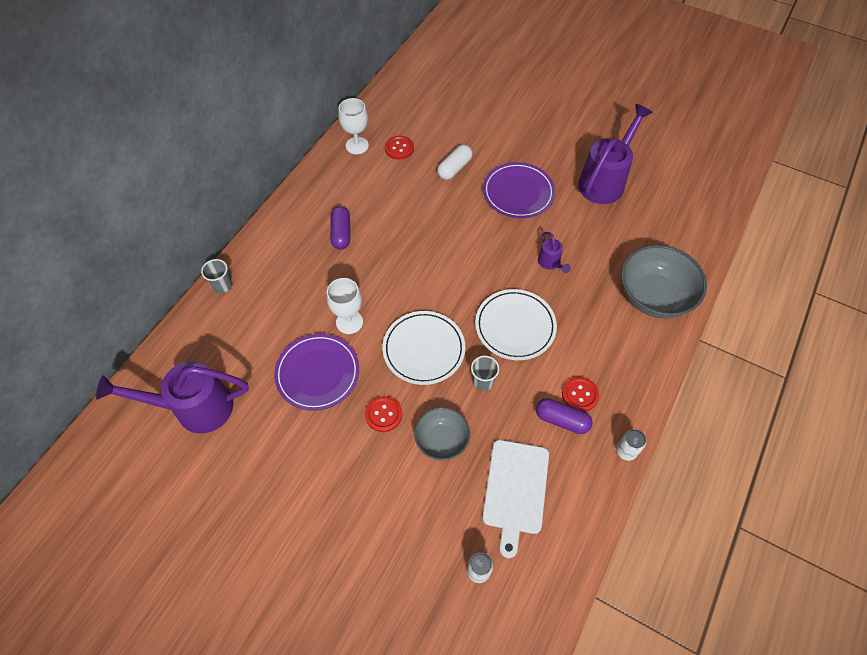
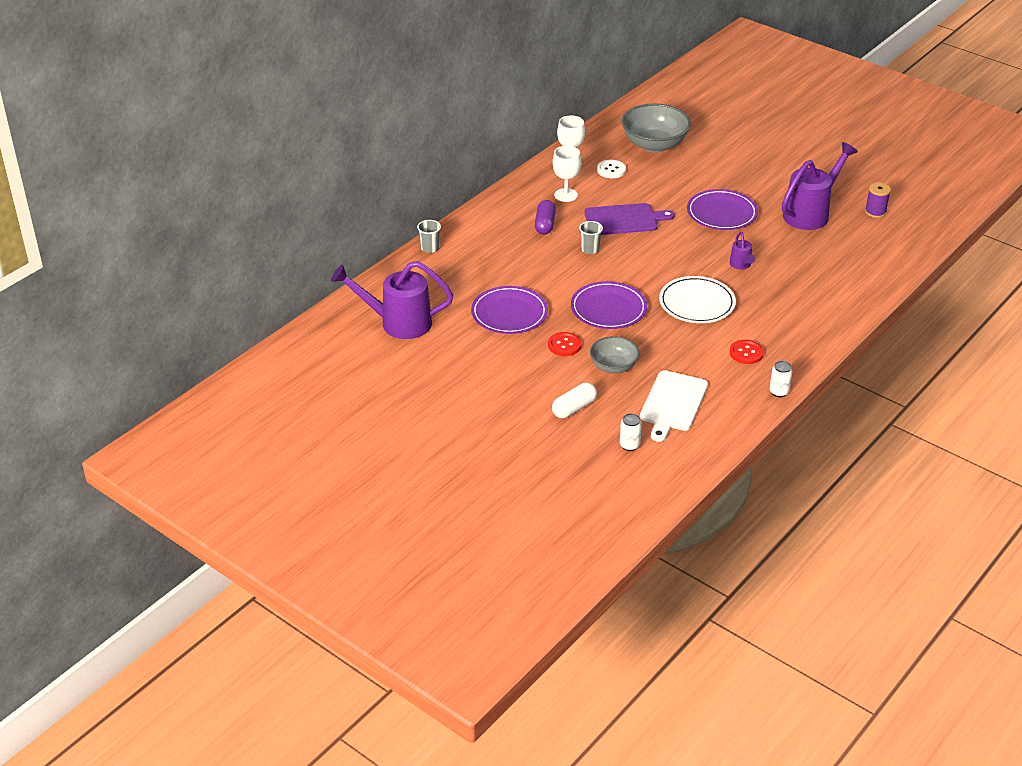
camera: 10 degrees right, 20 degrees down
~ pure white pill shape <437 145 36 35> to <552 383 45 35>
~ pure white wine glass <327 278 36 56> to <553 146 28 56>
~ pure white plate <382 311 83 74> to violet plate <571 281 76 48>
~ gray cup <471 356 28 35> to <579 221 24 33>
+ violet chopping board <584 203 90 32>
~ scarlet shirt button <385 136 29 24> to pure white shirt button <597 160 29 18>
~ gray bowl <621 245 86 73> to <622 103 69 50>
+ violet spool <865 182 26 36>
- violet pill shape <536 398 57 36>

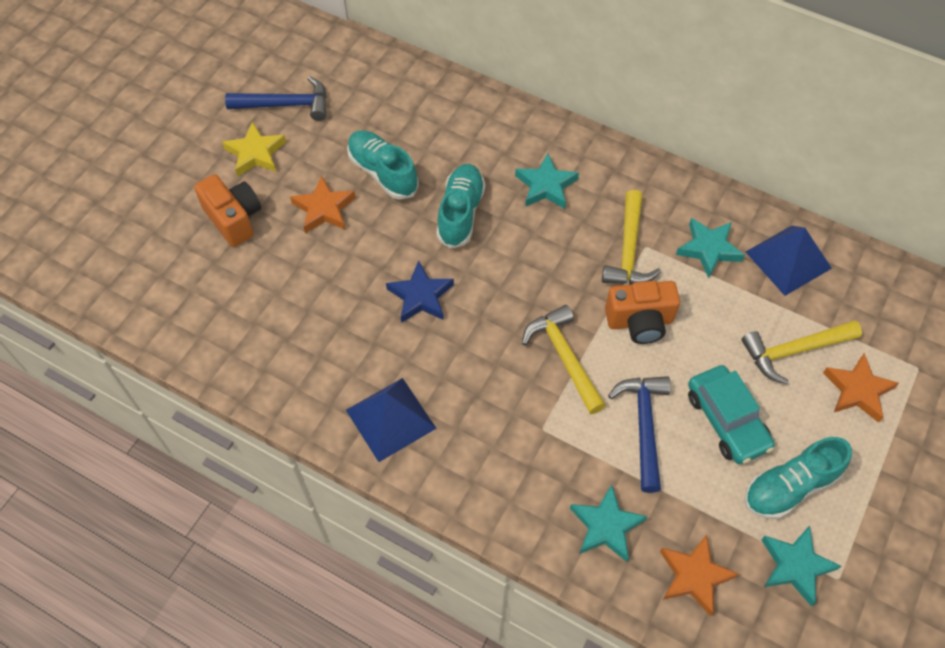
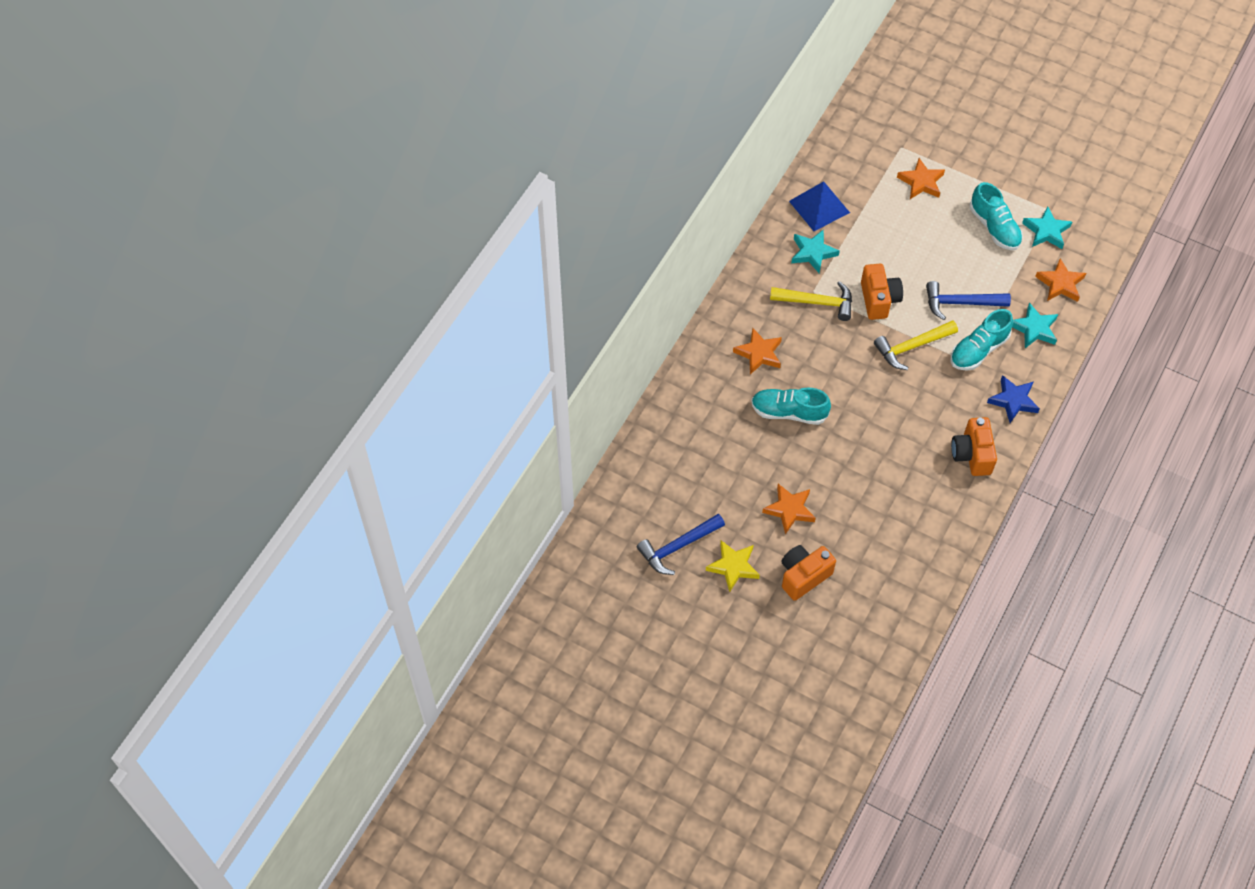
camera: 90 degrees left, 0 degrees up
~ royal blue hammer <225 76 102 45> = <637 514 88 61> 120 degrees counterclockwise
~ aqua star <515 154 64 55> to orange star <733 328 49 46>
~ aqua sneaker <347 130 72 70> to <951 309 62 62>
~ royal blue pyramid shape <346 378 91 84> to orange compact camera <951 417 46 59>
~ royal blue star <386 260 68 63> to <987 375 53 48>
- aqua car <688 365 87 99>
- yellow hammer <741 320 121 64>

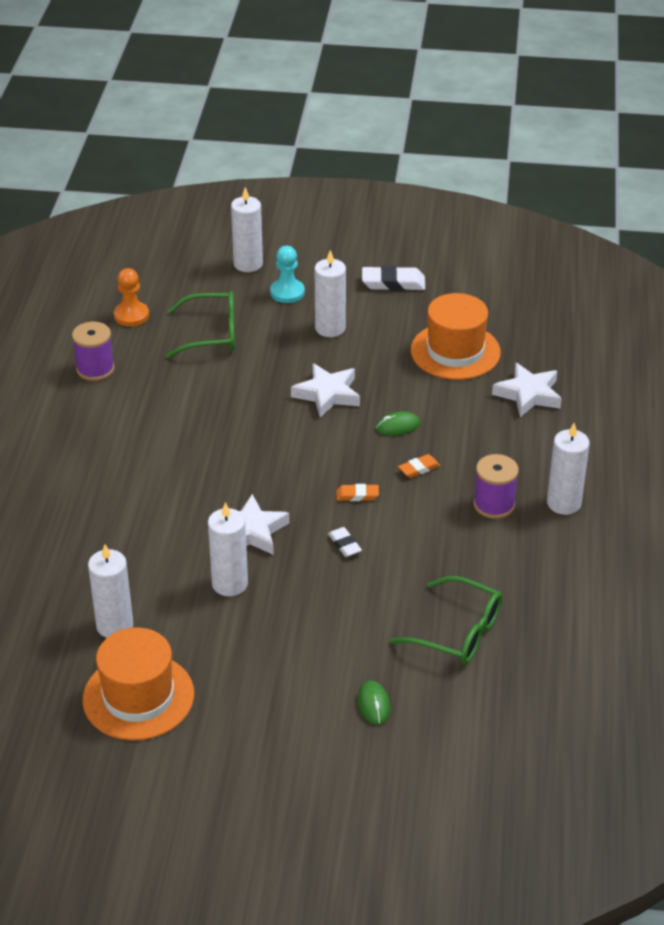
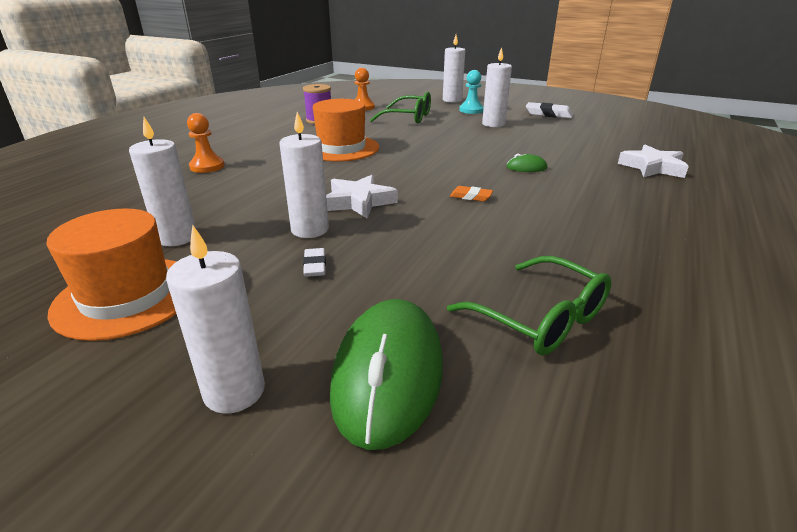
camera: 20 degrees right, 10 degrees down
~ pure white pillar candle <547 423 43 92> to <166 225 99 189>
+ orange chess pawn <187 113 37 60>
~ pure white eraser <328 527 34 30> to <303 248 23 29>
~ orange tall hat <411 293 90 87> to <313 99 66 63>
~ emerald mouse <358 680 32 45> = <330 299 113 151> x2.31
- pure white star <291 363 69 55>
- orange eraser <398 454 42 24>
- violet spool <473 454 46 65>

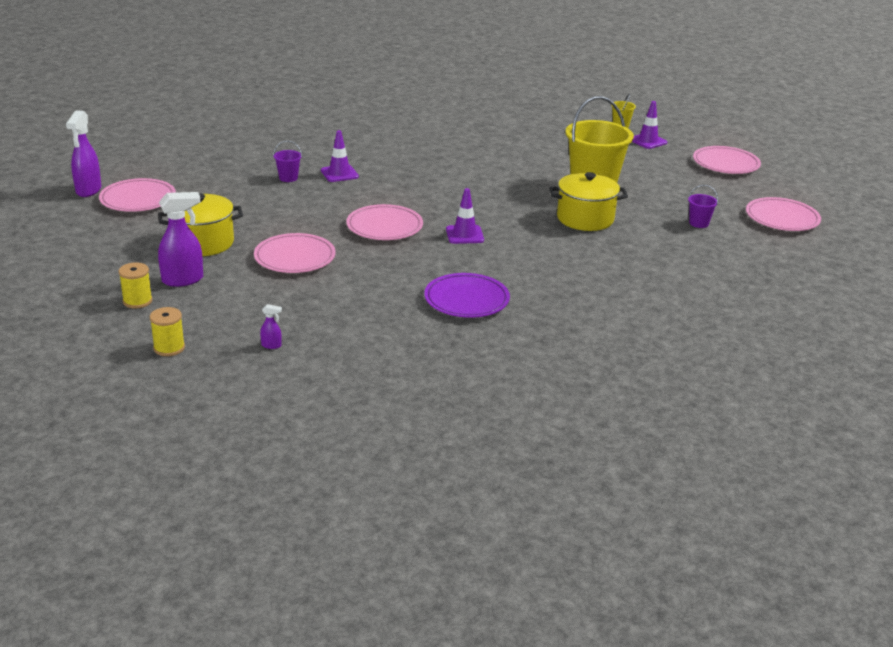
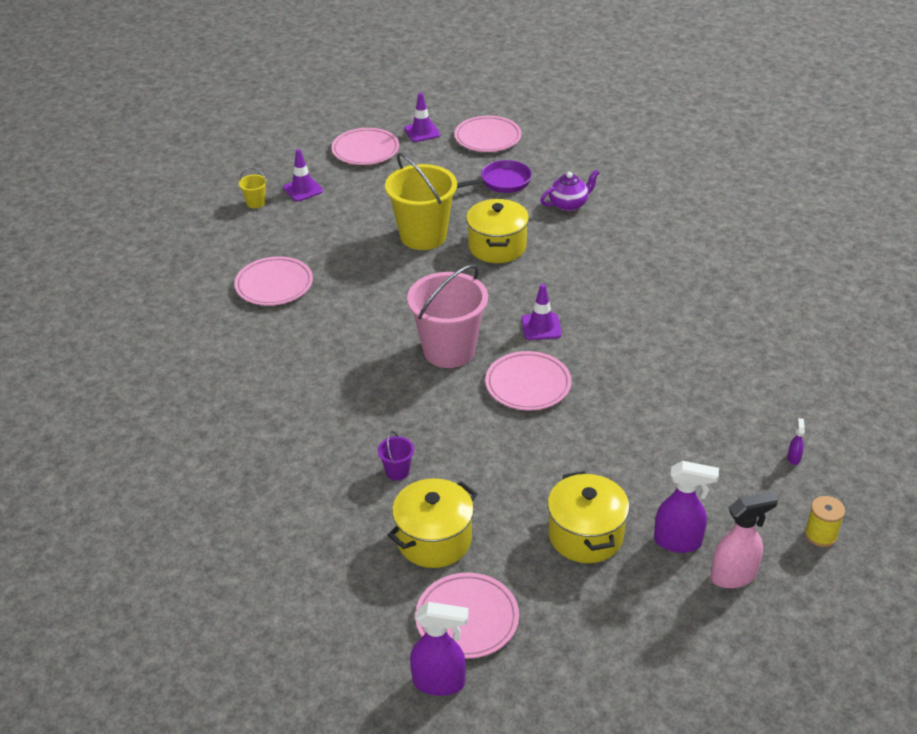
camera: 85 degrees left, 10 degrees up
~ rose-pink plate <254 233 82 40> to <234 256 79 50>
+ yellow pot <388 478 89 90>
~ violet safety cone <321 130 38 52> to <404 93 36 49>
+ rose-pink pail <407 264 81 104>
~ violet pail <688 185 30 43> to violet pan <457 160 75 33>
+ violet china teapot <540 169 60 42>
~ violet spray bottle <158 192 45 95> = <654 461 65 92> 120 degrees clockwise
~ yellow spool <119 262 34 46> to rose-pink spray bottle <711 492 67 96>
- violet plate <424 273 86 45>

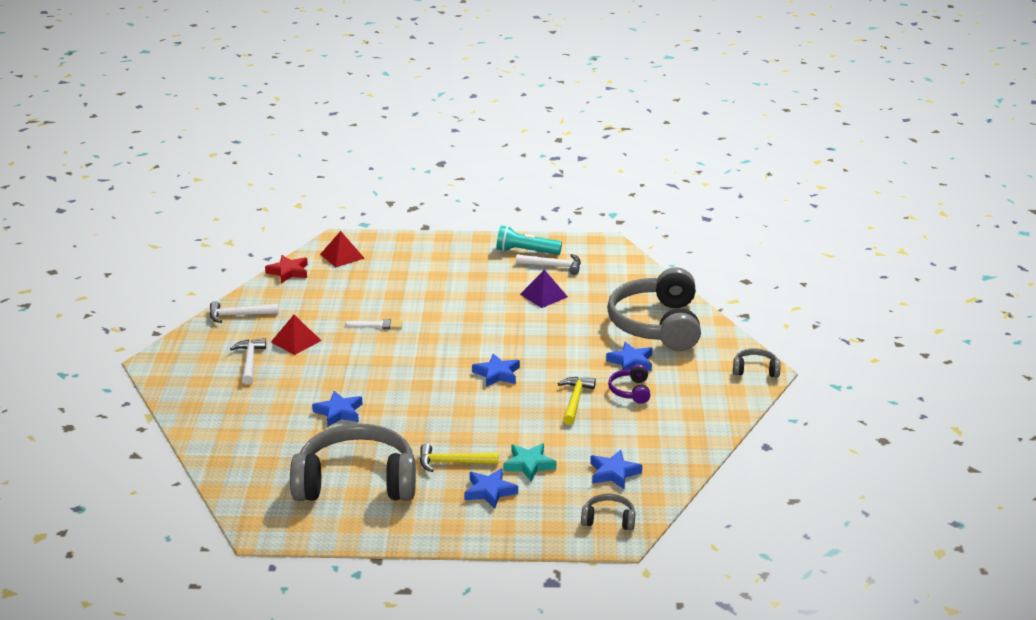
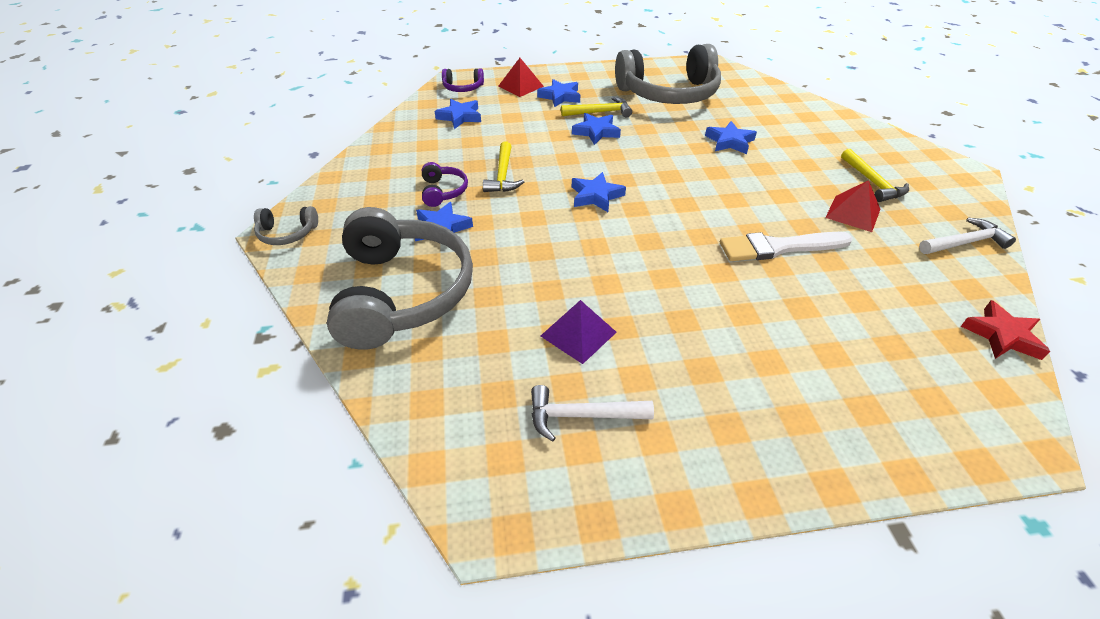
camera: 170 degrees right, 15 degrees up
~ gray headset <581 494 54 36> to violet headset <442 68 42 24>
~ scarlet pyramid shape <320 231 45 36> to <498 58 46 39>
+ royal blue star <572 113 49 32>
~ pure white brush <345 319 58 10> = <720 232 133 29> x1.76
~ pure white hammer <230 338 36 47> to yellow hammer <841 149 68 53>
- aqua flashlight <497 226 65 29>
- aqua star <503 443 53 38>

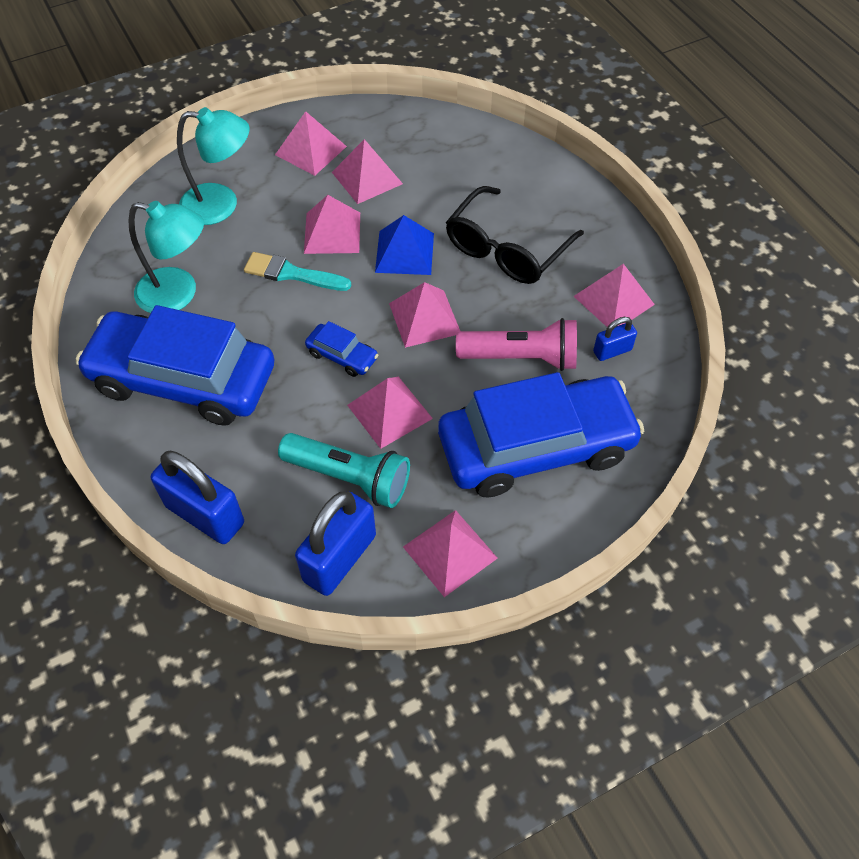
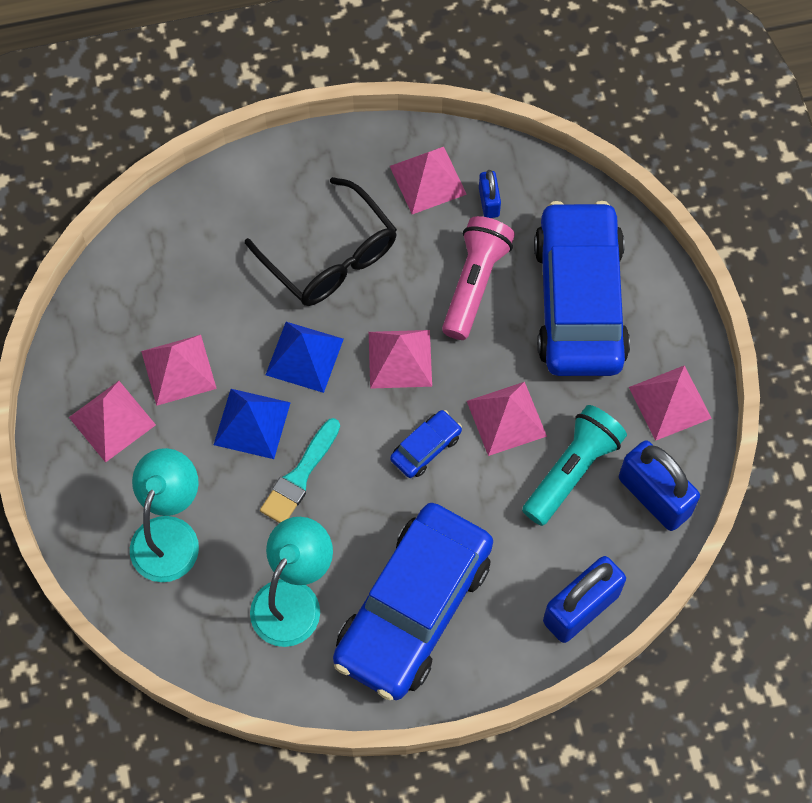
camera: 75 degrees left, 10 degrees up
~ rose-pink pyramid shape <304 195 56 59> to royal blue pyramid shape <214 389 77 70>

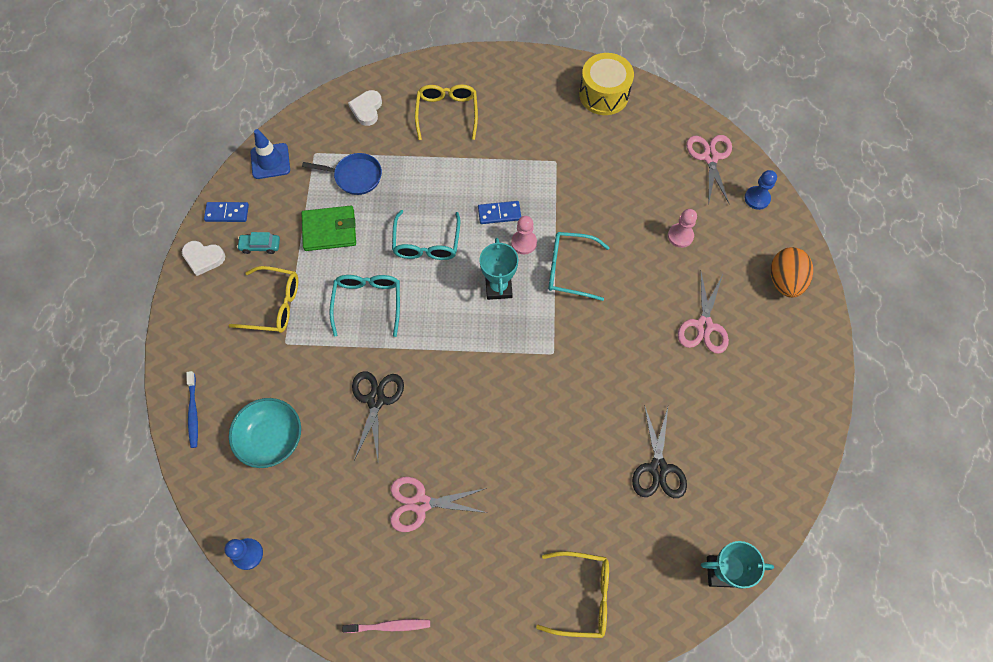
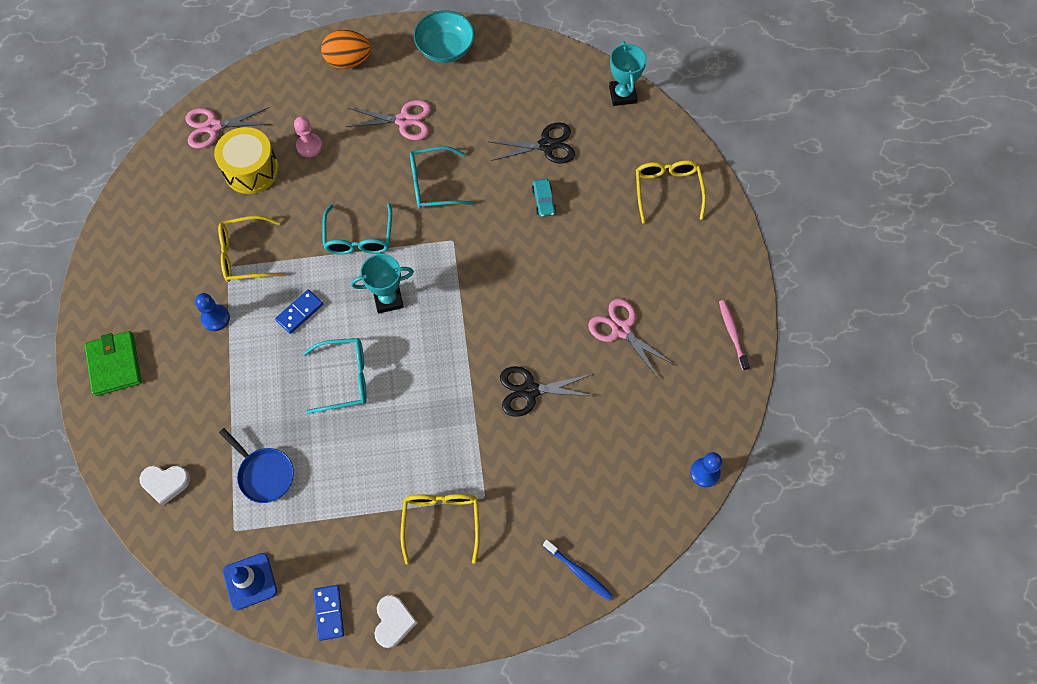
camera: 100 degrees left, 0 degrees up
~ emerald wallet <301 206 55 45> to <84 331 58 65>
~ royal blue chess pawn <745 170 32 40> to <195 293 35 38>
~ yellow toy drum <579 53 55 62> to <214 127 65 67>
~ yellow spectacles <415 84 63 56> to <218 216 68 66>
~ royal blue pan <302 153 80 42> = <219 428 75 75> 135 degrees clockwise
~ royal blue domino <478 201 43 23> = <275 290 48 44> 60 degrees clockwise
~ aqua spectacles <329 275 71 62> to <410 146 64 63>
~ aqua bowl <229 398 72 70> to <414 10 61 53>
~ aqua car <237 232 43 22> to <532 179 24 38>
~ royal blue tooth brush <186 371 12 77> = <543 540 70 61> 60 degrees clockwise
~ rose-pink shears <390 477 98 55> = <588 299 87 81> 150 degrees clockwise
- rose-pink chess pawn <511 216 26 38>

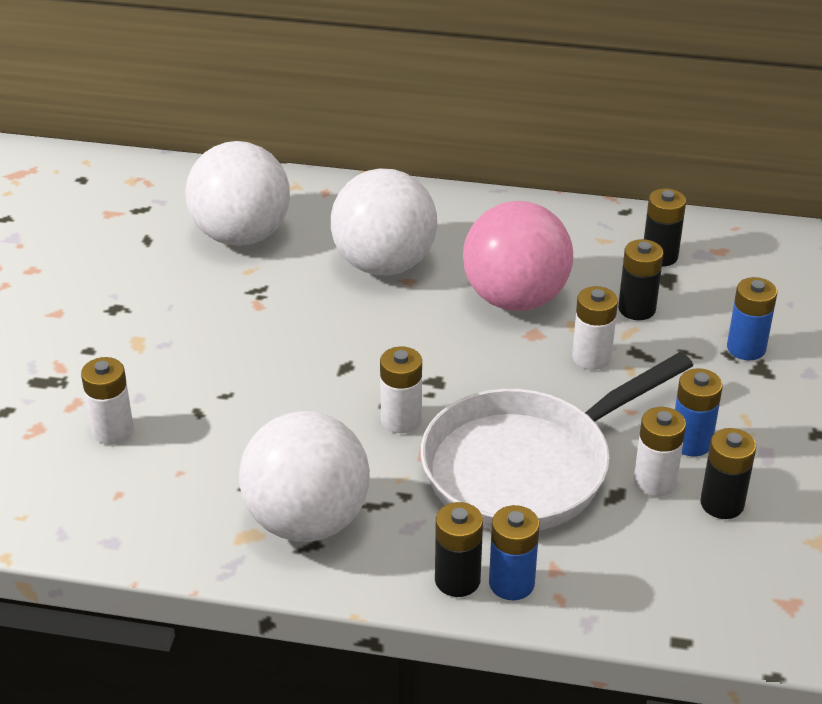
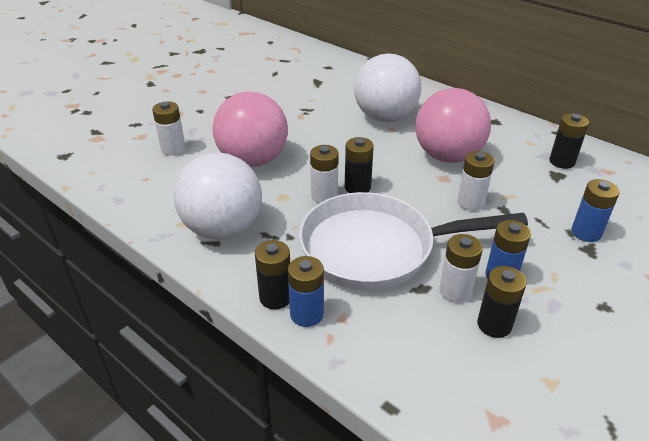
camera: 30 degrees right, 0 degrees up
+ rose-pink ball <212 91 76 76>
~ black battery <618 239 46 81> to <345 137 29 56>
- pure white ball <185 141 105 105>

